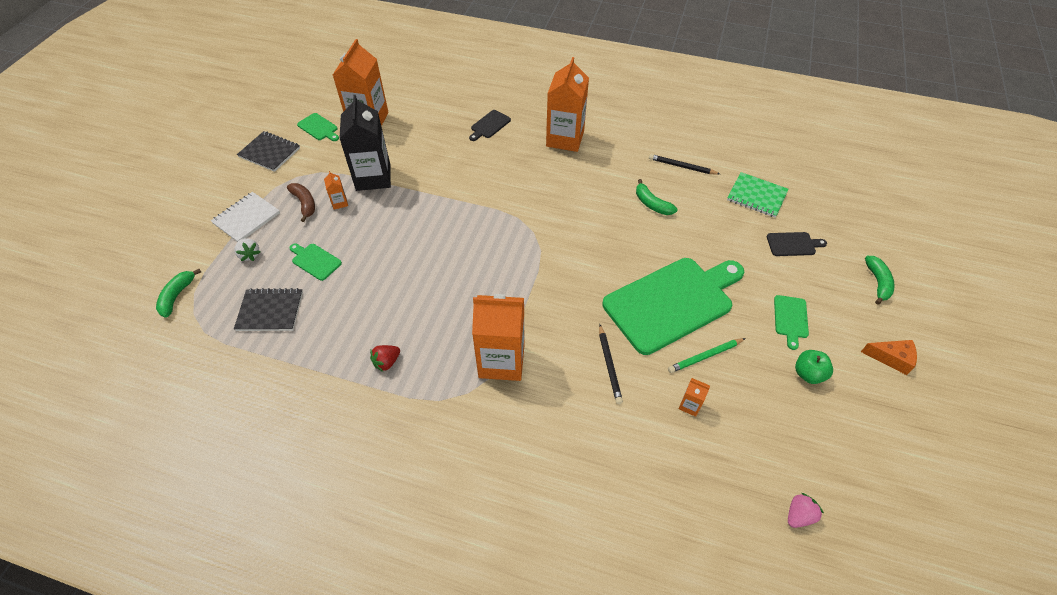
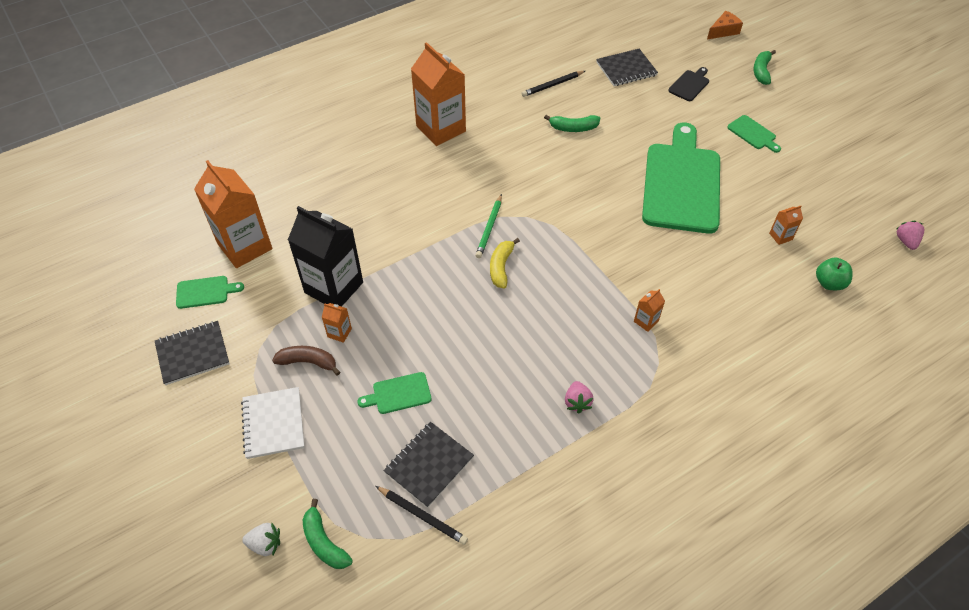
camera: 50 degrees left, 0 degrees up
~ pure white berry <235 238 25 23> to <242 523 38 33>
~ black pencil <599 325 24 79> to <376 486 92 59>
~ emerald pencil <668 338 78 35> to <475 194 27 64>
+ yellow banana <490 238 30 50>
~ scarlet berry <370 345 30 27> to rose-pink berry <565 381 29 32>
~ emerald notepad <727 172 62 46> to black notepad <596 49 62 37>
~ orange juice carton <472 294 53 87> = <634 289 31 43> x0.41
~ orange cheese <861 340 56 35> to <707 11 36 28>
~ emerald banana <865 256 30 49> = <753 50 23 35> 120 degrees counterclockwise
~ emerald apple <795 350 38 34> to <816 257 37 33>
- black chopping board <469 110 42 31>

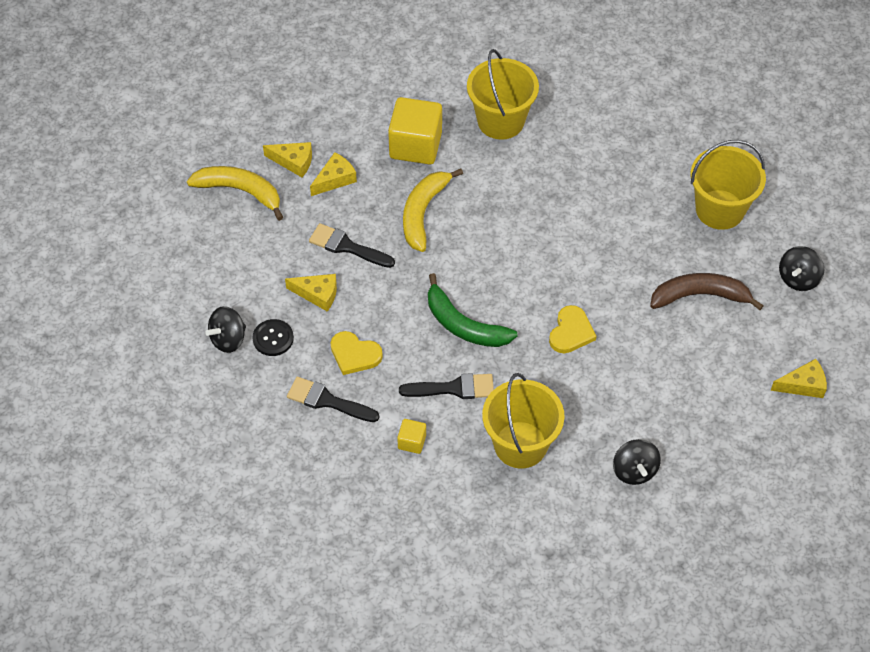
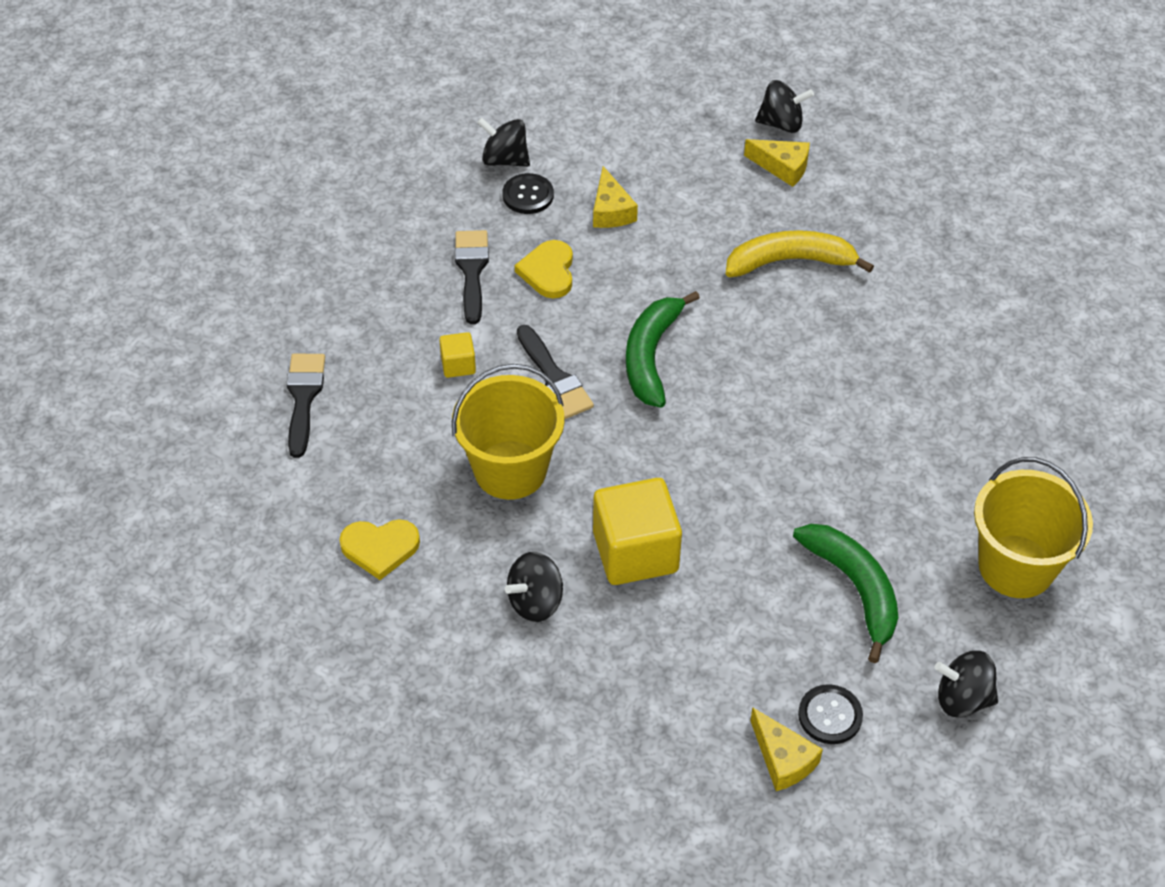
camera: 65 degrees right, 5 degrees down
~ black brush <309 223 86 45> to <286 354 39 104>
~ yellow heart shape <549 305 48 48> to <339 519 81 61>
~ yellow cube <388 97 54 68> to <593 478 89 107>
~ yellow cheese <263 142 49 35> to black whirligig <755 80 59 53>
~ brown banana <650 273 114 37> to emerald banana <793 524 105 139>
+ black shirt button <798 684 65 60>
- yellow banana <187 166 96 55>
- yellow pail <467 49 72 91>

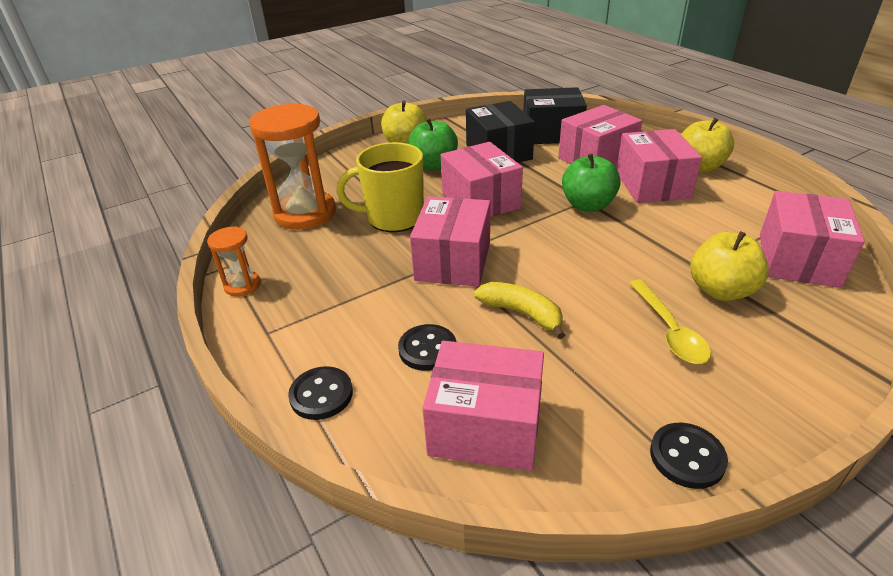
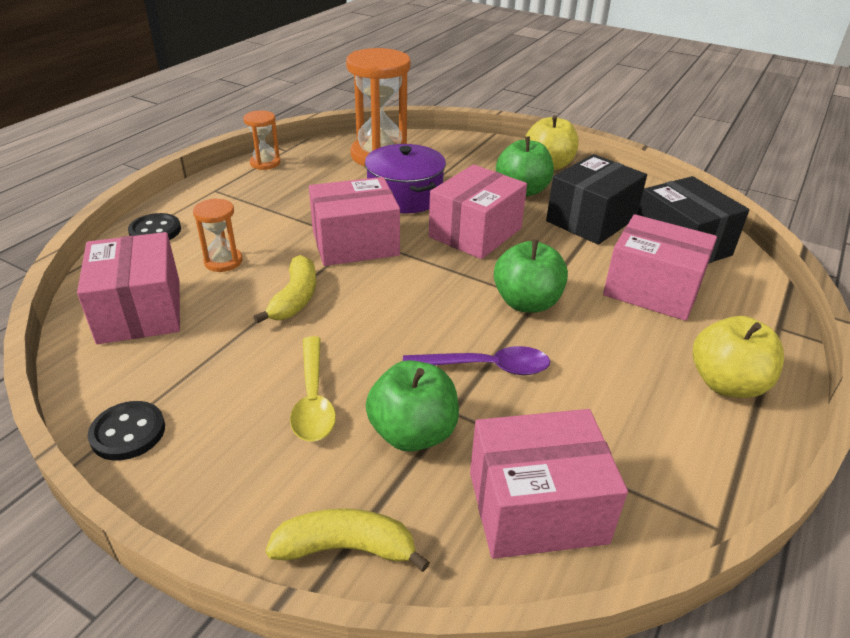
camera: 60 degrees right, 0 degrees up
~ black shirt button <398 324 58 47> to orange sandglass <193 198 49 74>
+ yellow banana <265 508 165 64>
~ yellow spoon <630 280 81 84> = <290 336 46 106> 60 degrees counterclockwise
~ yellow coffee mug <336 142 88 90> to violet pot <365 144 81 70>
~ yellow apple <690 231 79 70> to emerald apple <366 360 93 92>
+ violet spoon <403 346 147 29>
- rose-pink parcel <617 129 85 74>

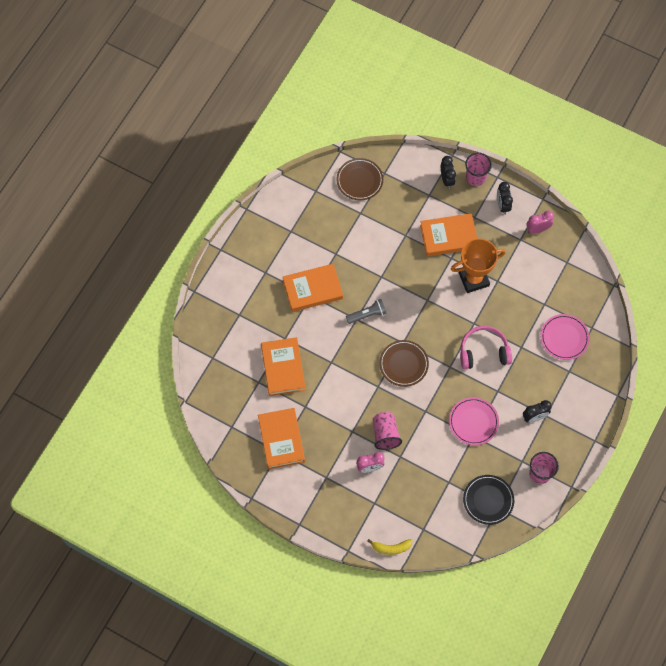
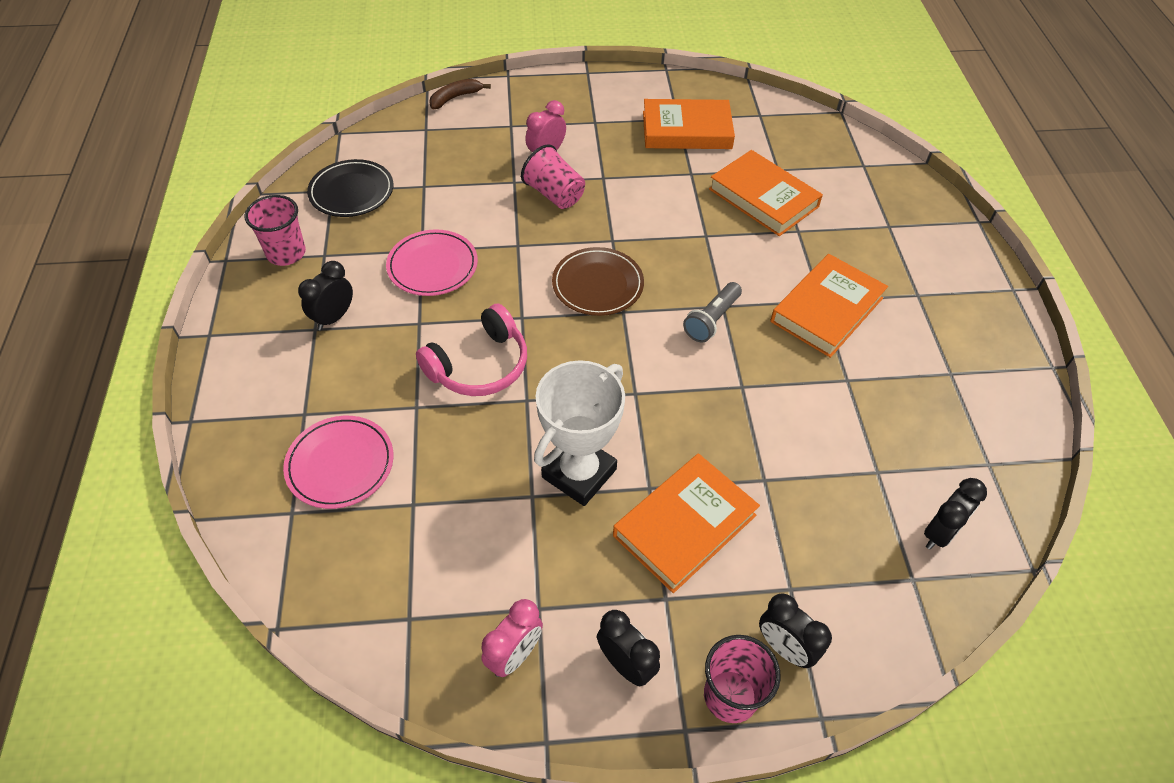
camera: 145 degrees right, 15 degrees down
~ yellow banana <367 539 46 16> to brown banana <429 79 62 30>
~ orange prize cup <451 238 55 55> to pure white prize cup <534 360 91 146>
~ orange hardcover <258 408 47 61> = <643 99 92 50> 45 degrees counterclockwise
~ brown plate <336 158 47 42> to black bedside clock <924 478 63 71>

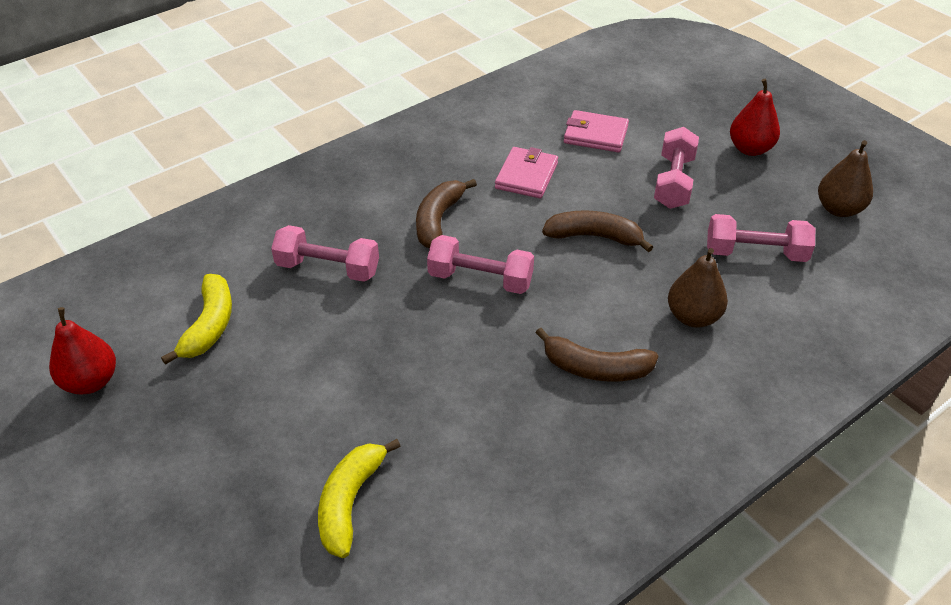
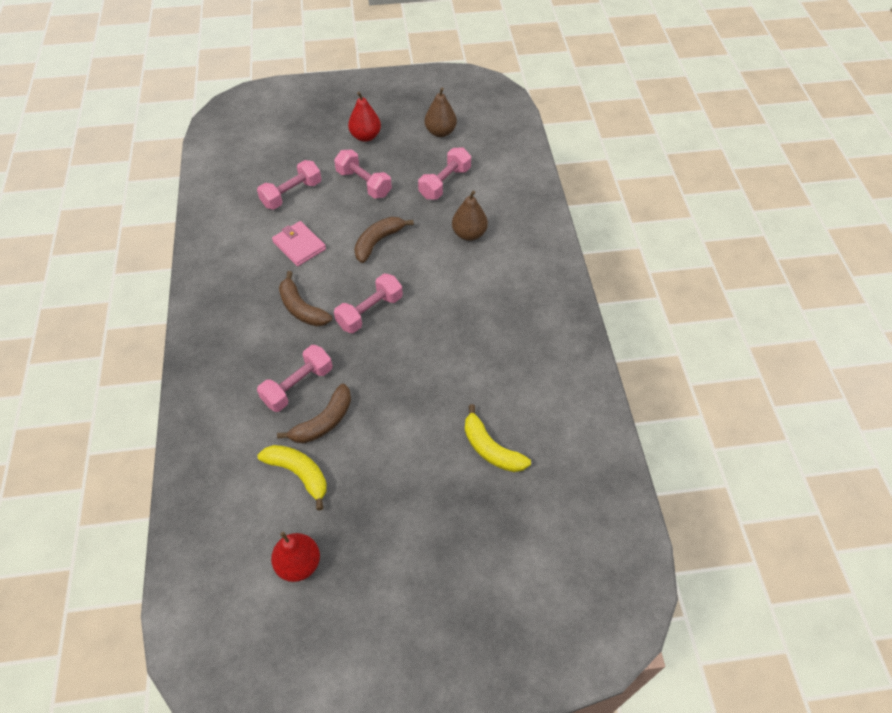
camera: 60 degrees left, 10 degrees up
~ rose-pink wallet <564 110 65 43> to rose-pink hand weight <257 160 64 49>
~ brown banana <536 328 122 54> to <277 384 74 59>

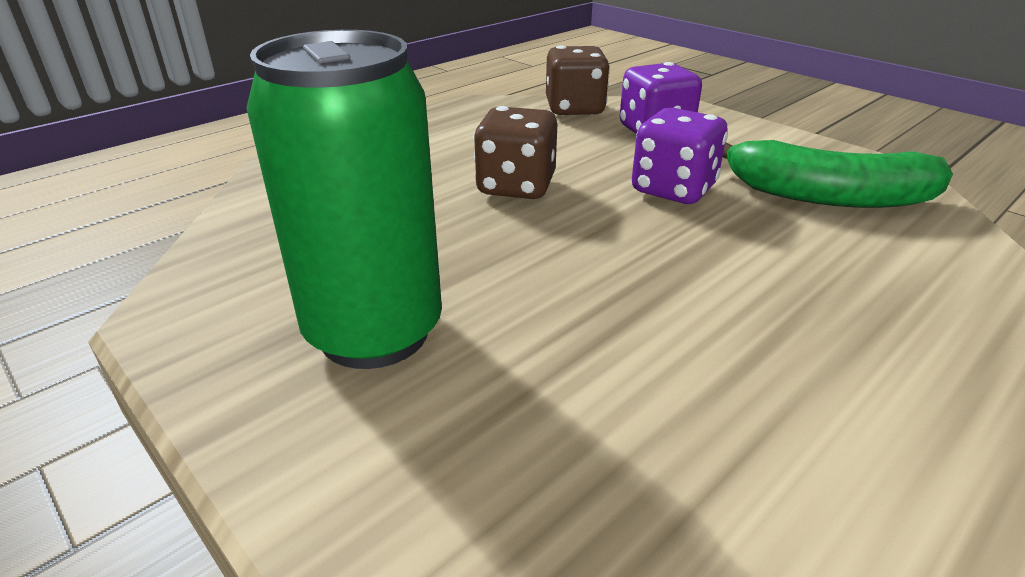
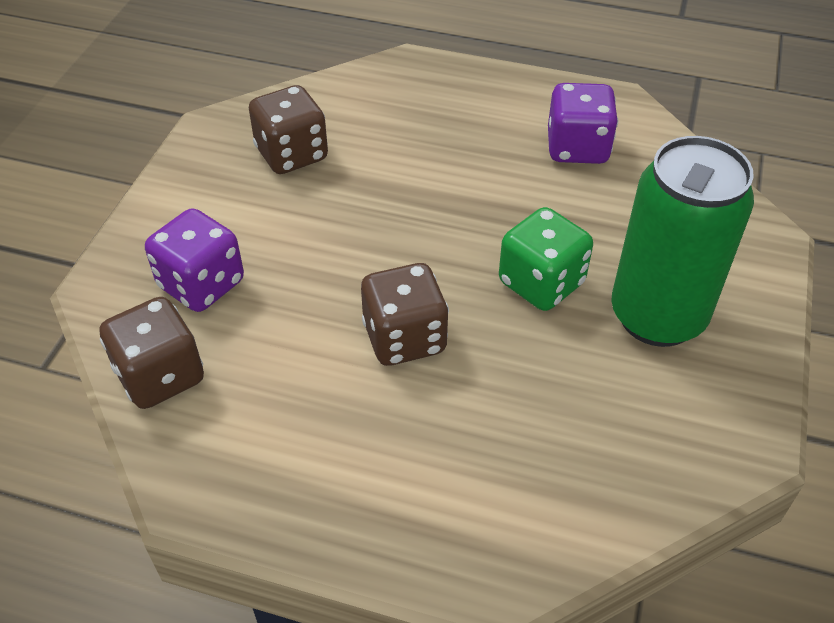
camera: 120 degrees left, 15 degrees up
~ emerald banana <722 140 231 68> to brown dice <249 85 79 89>
+ emerald dice <499 207 94 104>
~ violet dice <632 108 96 96> to <548 83 70 81>

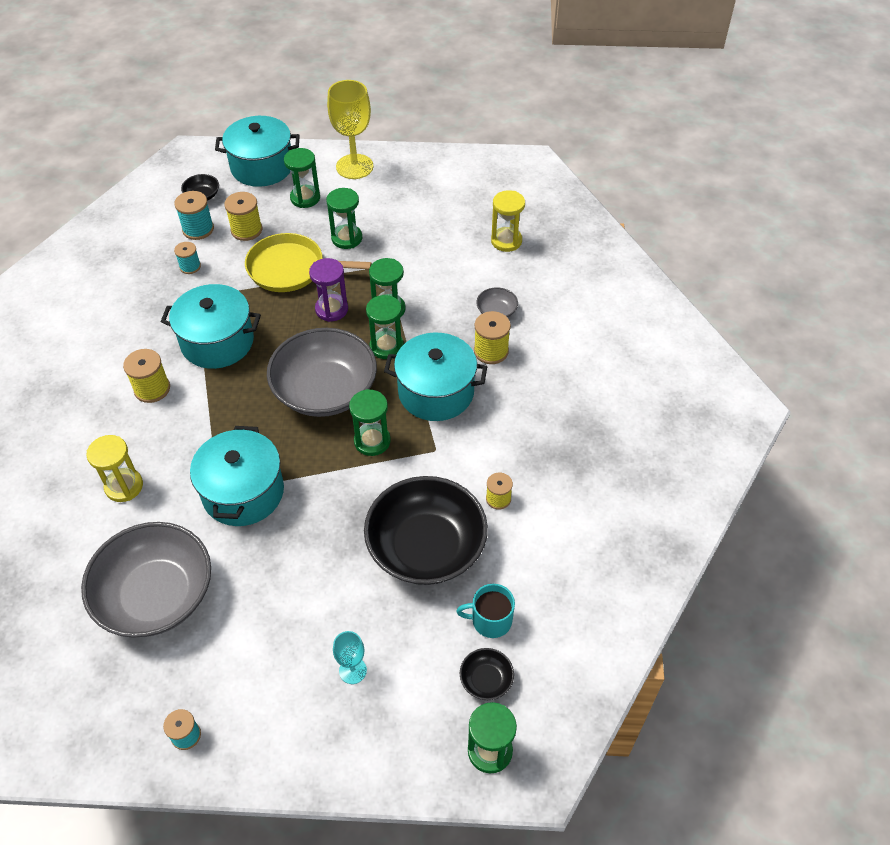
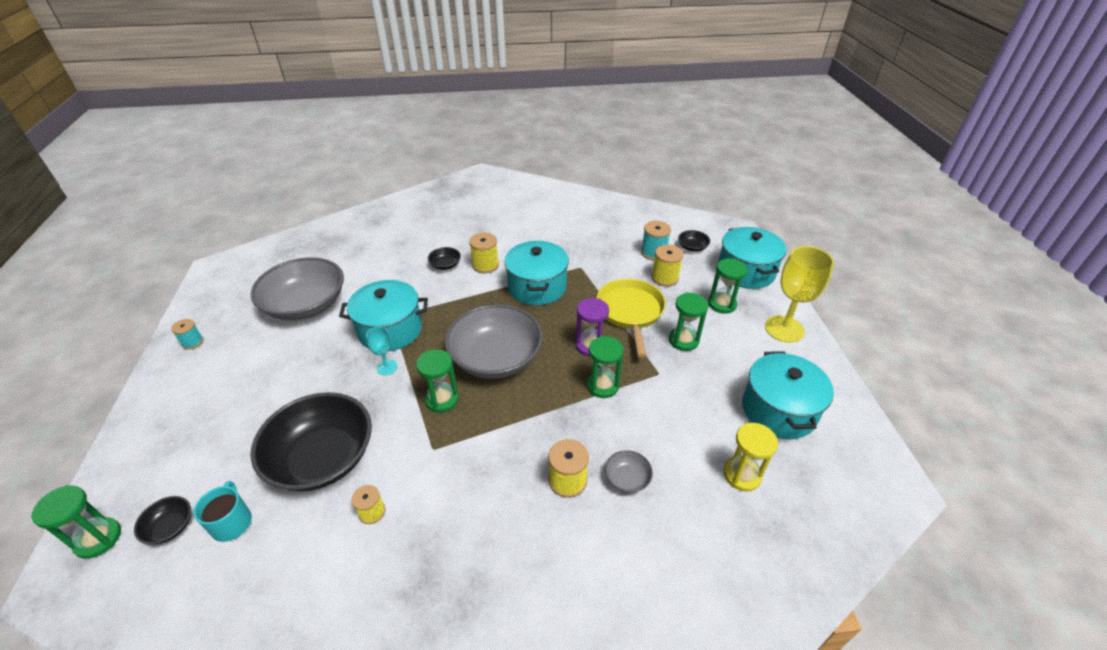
camera: 80 degrees right, 10 degrees down
~ aqua wine glass <333 631 34 53> to <366 326 31 49>
+ black bowl <428 247 33 23>
~ aqua pot <384 332 103 89> to <742 351 92 88>
- yellow sandglass <86 435 57 67>
- aqua spool <174 242 27 32>
- emerald sandglass <366 295 38 64>

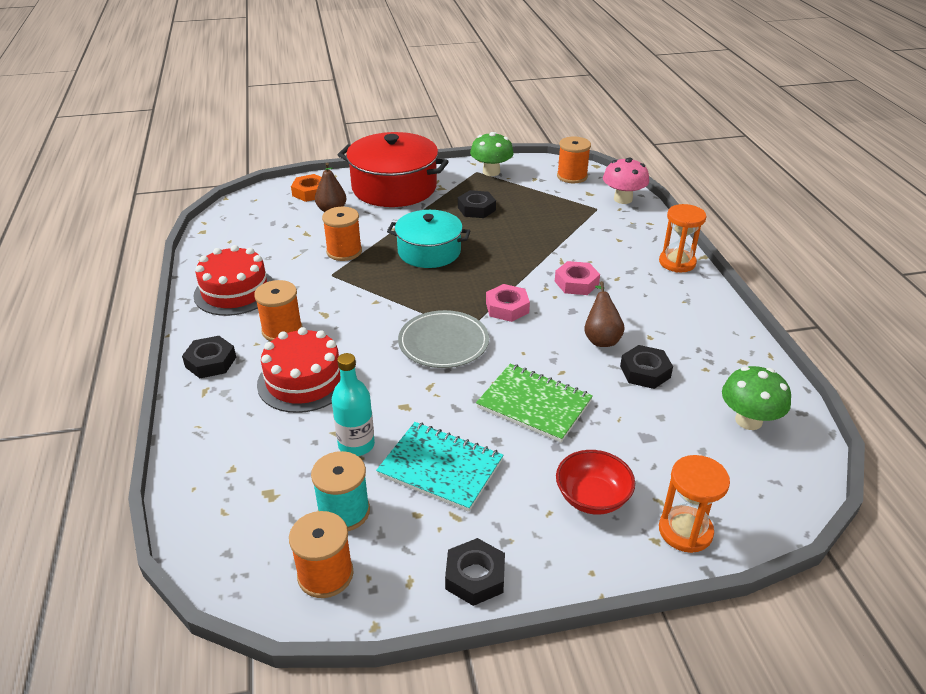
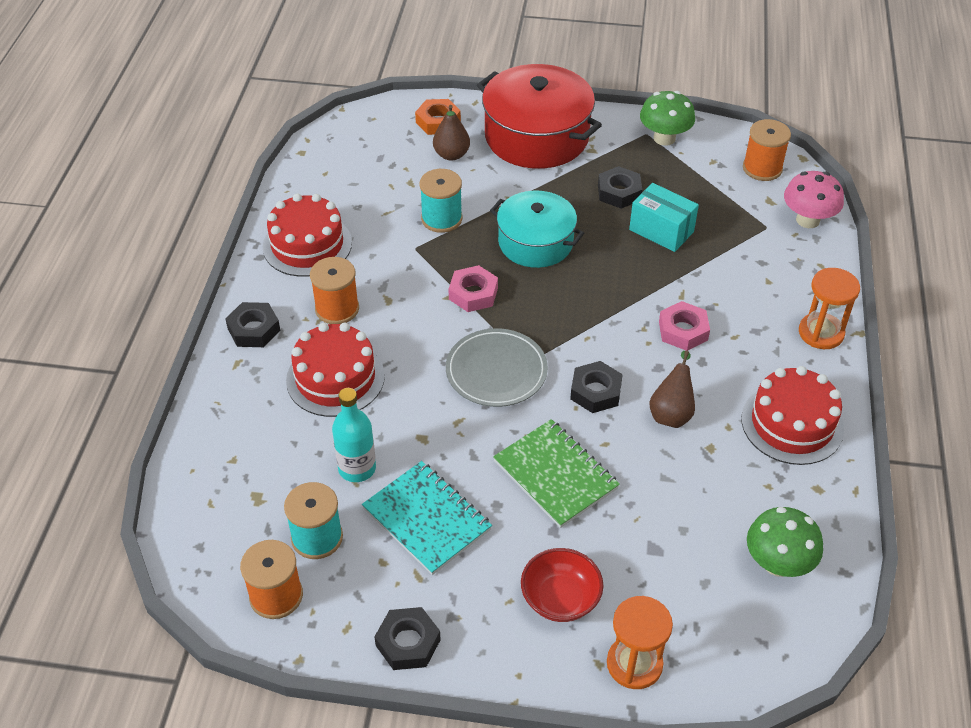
camera: 20 degrees right, 10 degrees up
~ orange spool <322 207 40 54> to aqua spool <419 169 43 64>
~ rose-pink nut <486 284 44 38> to <449 265 49 47>
~ black nut <620 345 53 44> to <570 361 53 52>
+ aqua parcel <629 183 70 69>
+ scarlet layer cake <741 366 103 99>

